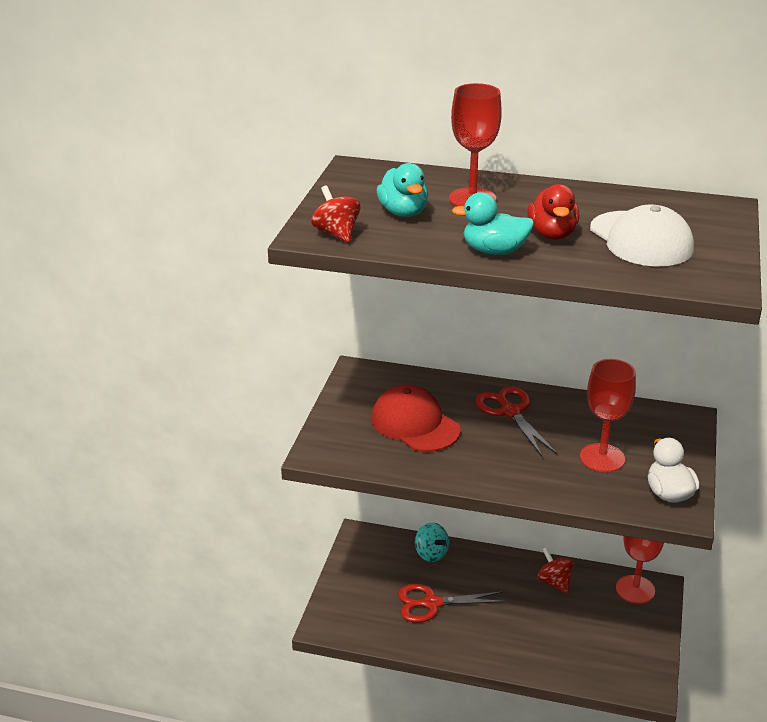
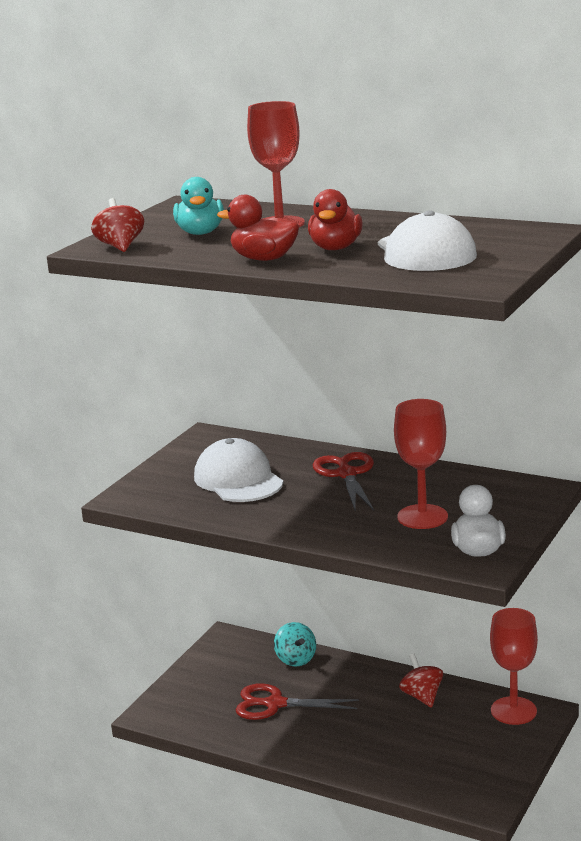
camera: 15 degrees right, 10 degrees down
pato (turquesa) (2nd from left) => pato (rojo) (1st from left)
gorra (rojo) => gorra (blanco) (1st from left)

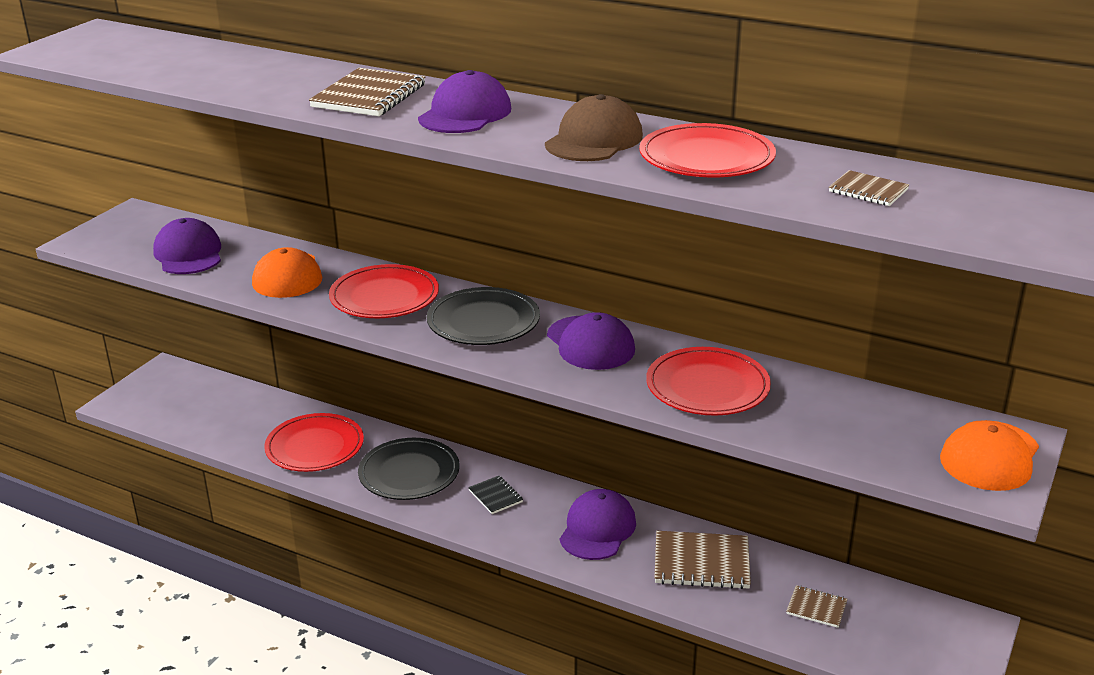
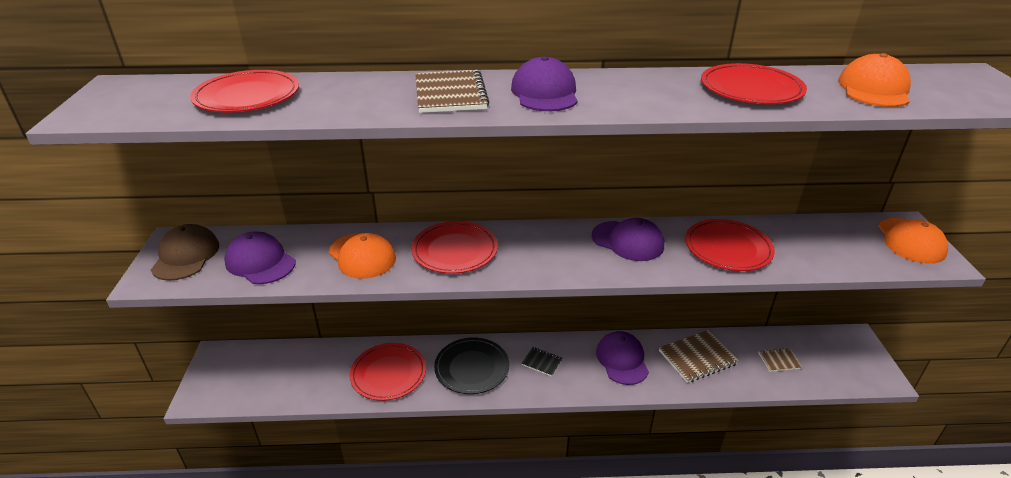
camera: 30 degrees left, 5 degrees up
gorra (marrón), moved
cuaderno (marrón) (4th from left) => gorra (naranja) (2nd from left)
plato (negro) (2nd from left) => nothing
nothing => plato (rojo) (1st from left)

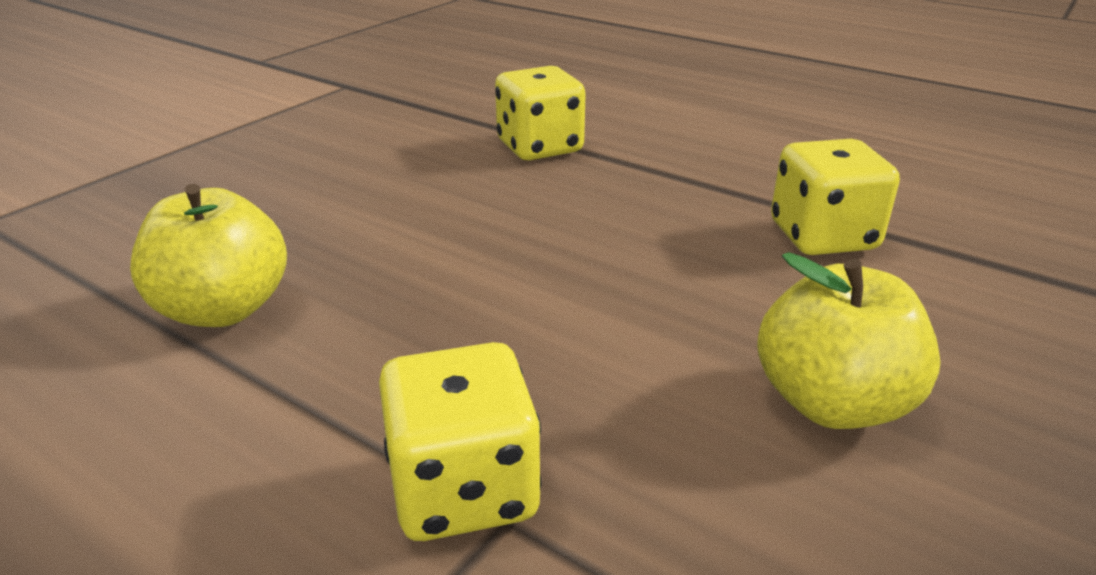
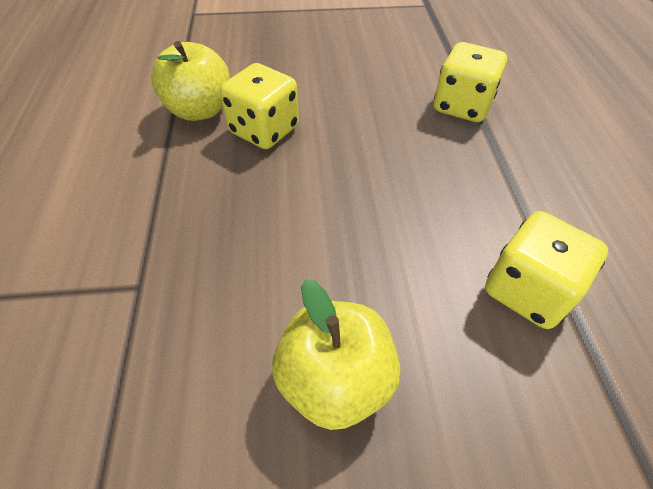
camera: 50 degrees right, 20 degrees up
dado (amarillo) (1st from left), moved

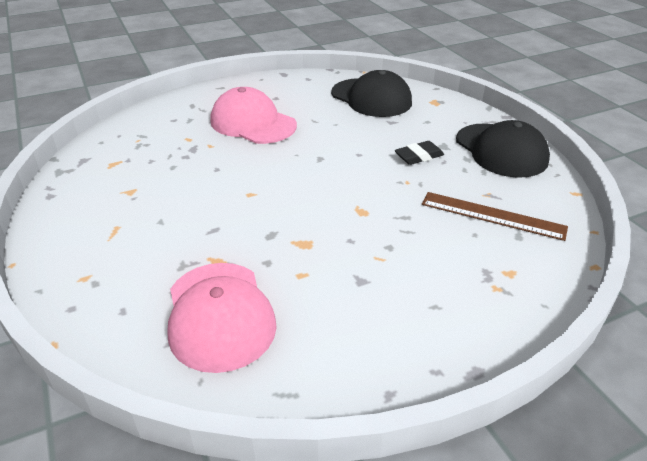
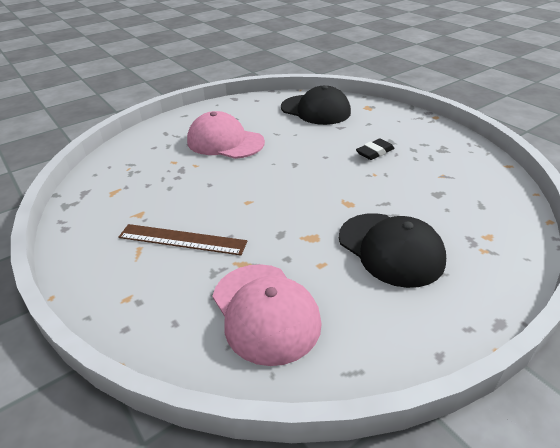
camera: 10 degrees left, 0 degrees up
gorra (negro) (2nd from left), moved
regla (marrón), moved

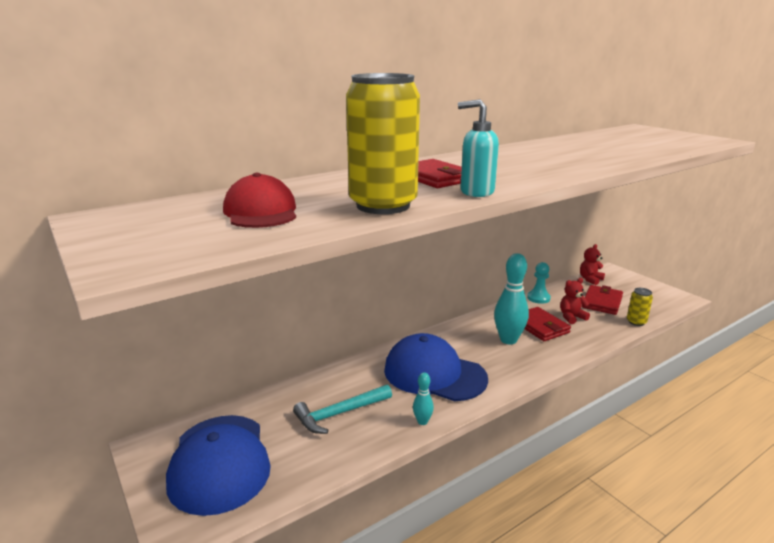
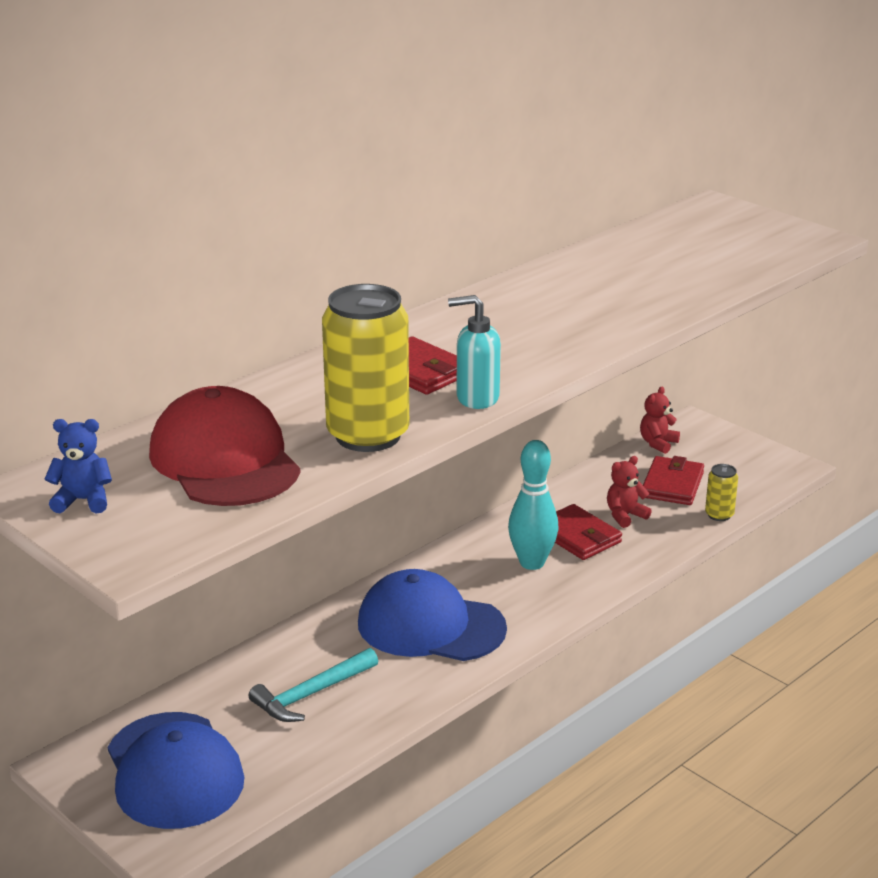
camera: 10 degrees left, 5 degrees up
gorra (rojo), x1.54
peón (turquesa) => nothing
bolo (turquesa) (1st from left) => nothing
nothing => osito (azul)

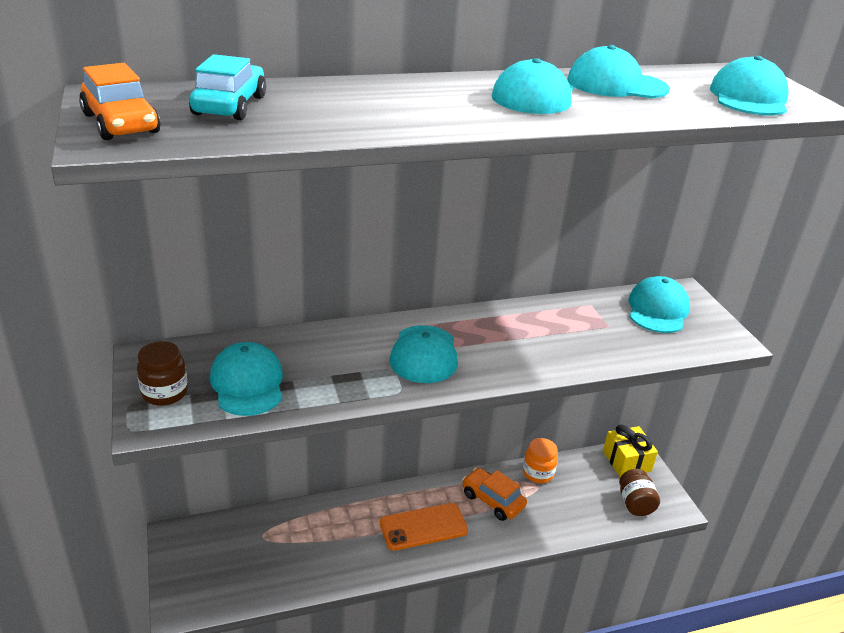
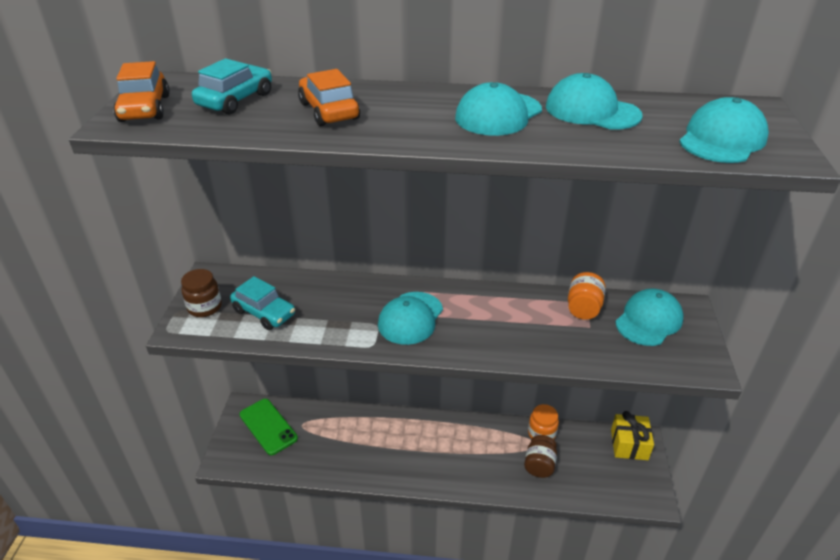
camera: 25 degrees right, 5 degrees up
gorra (turquesa) (1st from left) => coche (turquesa) (2nd from left)
coche (naranja) (2nd from left), moved
tarro (marrón) (2nd from left), moved
móvil (naranja) => nothing
nothing => tarro (naranja) (2nd from left)
nothing => móvil (verde)

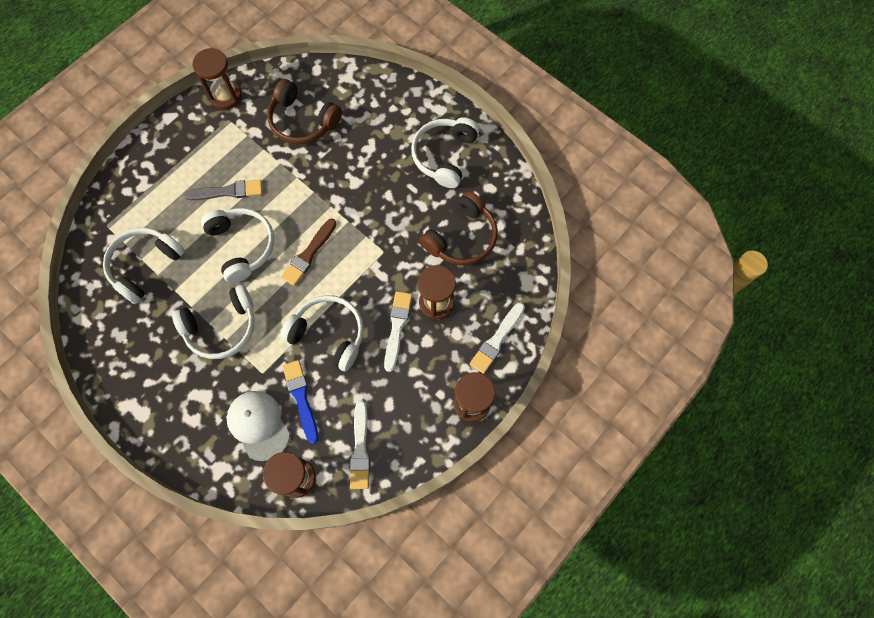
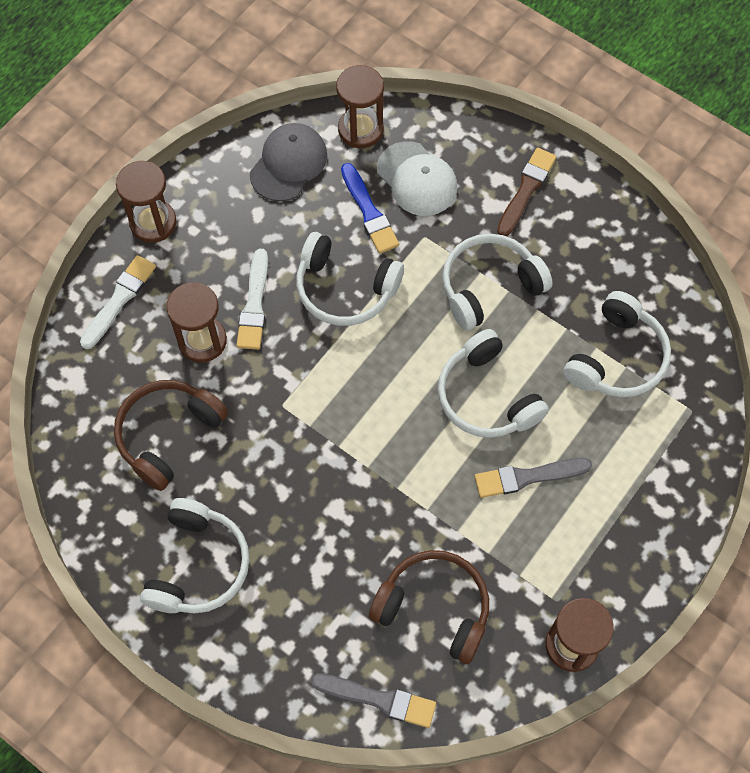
camera: 175 degrees right, 5 degrees down
pincel (marrón), moved
pincel (blanco) (1st from left) => gorra (gris)
nothing => pincel (gris) (1st from left)

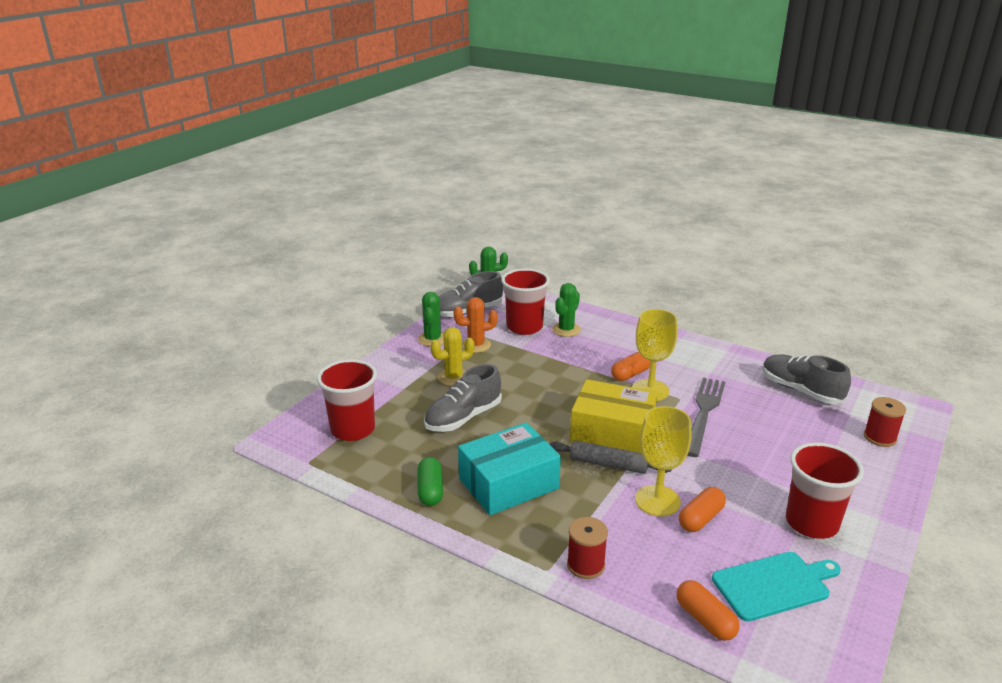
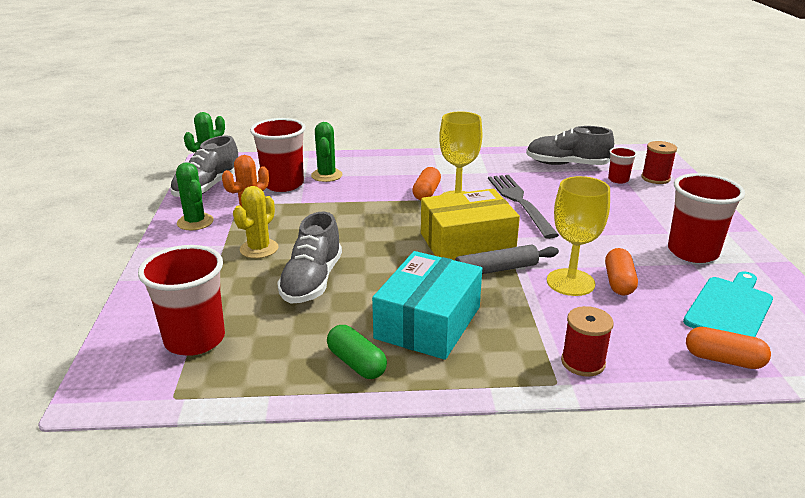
camera: 35 degrees left, 0 degrees up
nothing => vaso (rojo) (3rd from left)

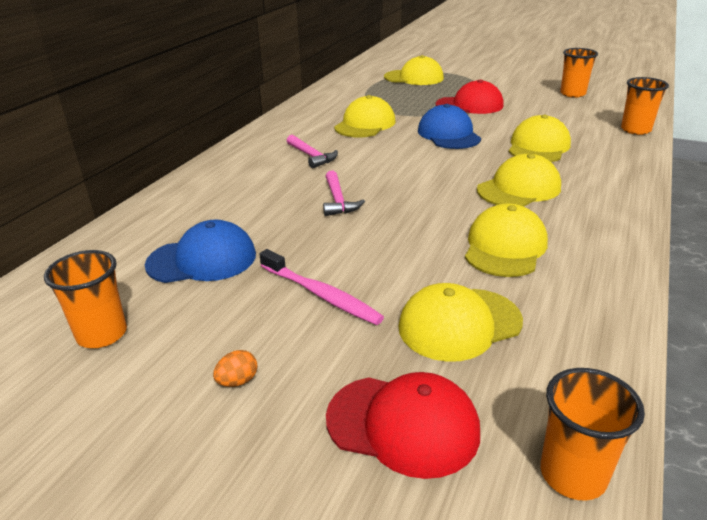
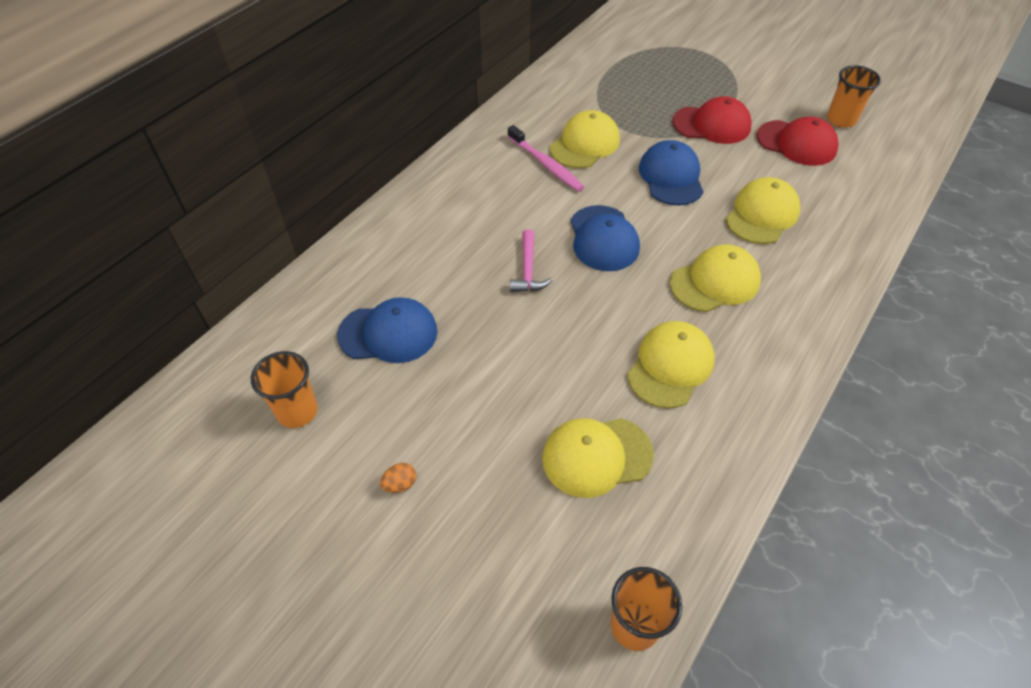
camera: 10 degrees right, 20 degrees up
gorra (amarillo) (2nd from left) => nothing
vaso (naranja) (4th from left) => nothing
martillo (rosa) (1st from left) => nothing
cepillo de dientes (rosa), moved
gorra (rojo) (1st from left in the first image) => gorra (rojo) (2nd from left), moved
nothing => gorra (azul) (2nd from left)

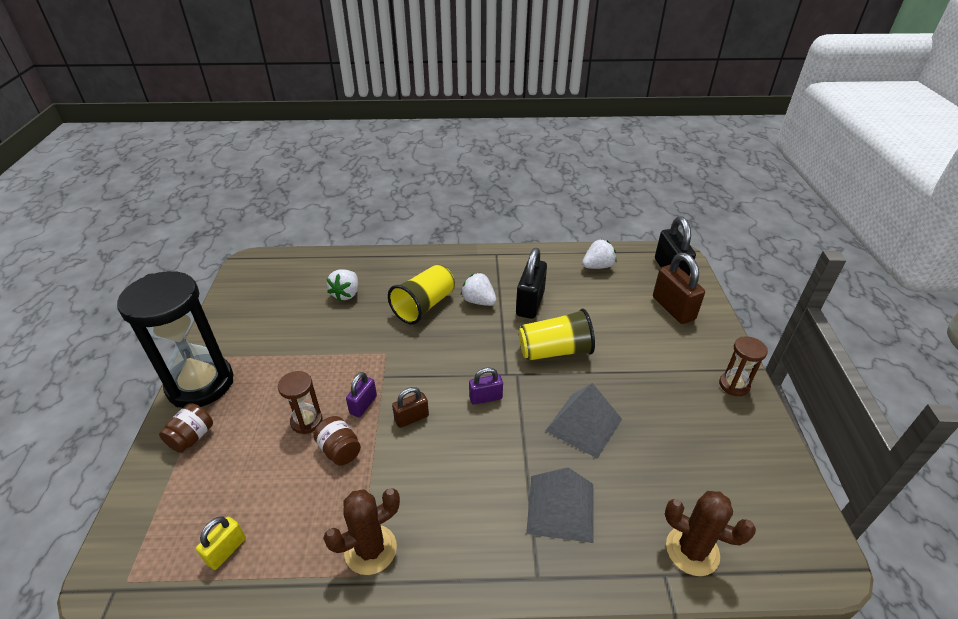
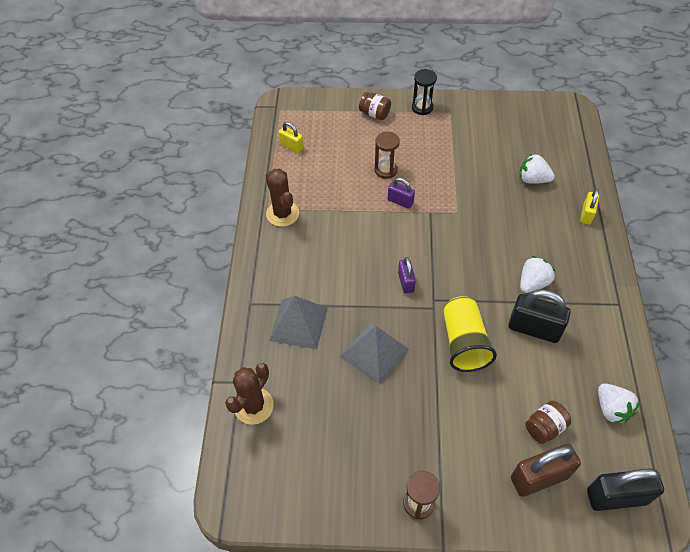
camera: 95 degrees right, 15 degrees up
vaso (amarillo) (1st from left) => nothing
reloj de arena (negro), x0.46
candado (marrón) (1st from left) => nothing
tarro (marrón) (2nd from left), moved
nothing => candado (amarillo) (2nd from left)

